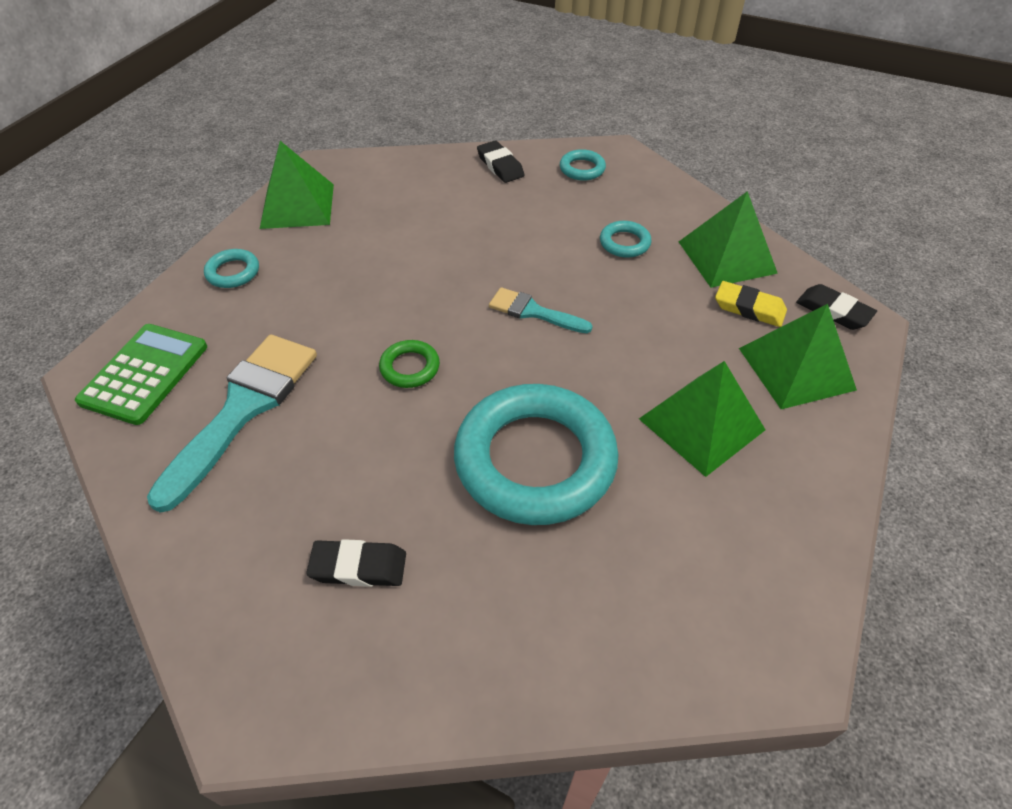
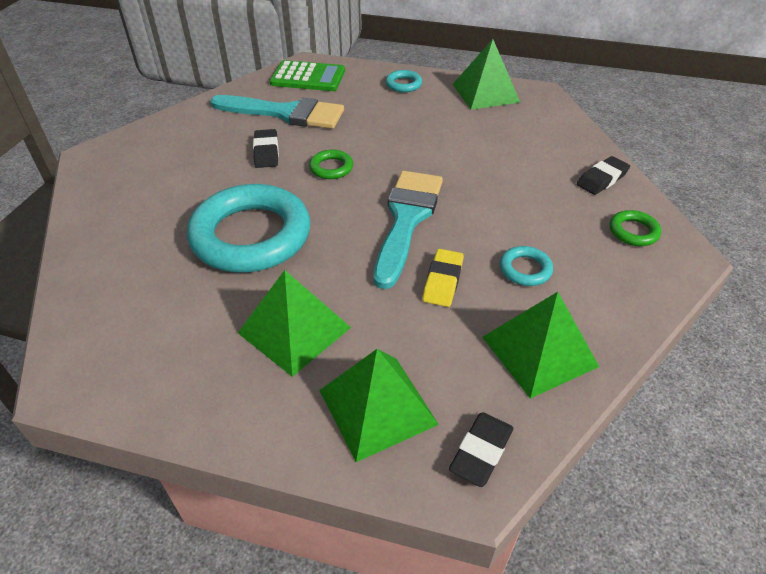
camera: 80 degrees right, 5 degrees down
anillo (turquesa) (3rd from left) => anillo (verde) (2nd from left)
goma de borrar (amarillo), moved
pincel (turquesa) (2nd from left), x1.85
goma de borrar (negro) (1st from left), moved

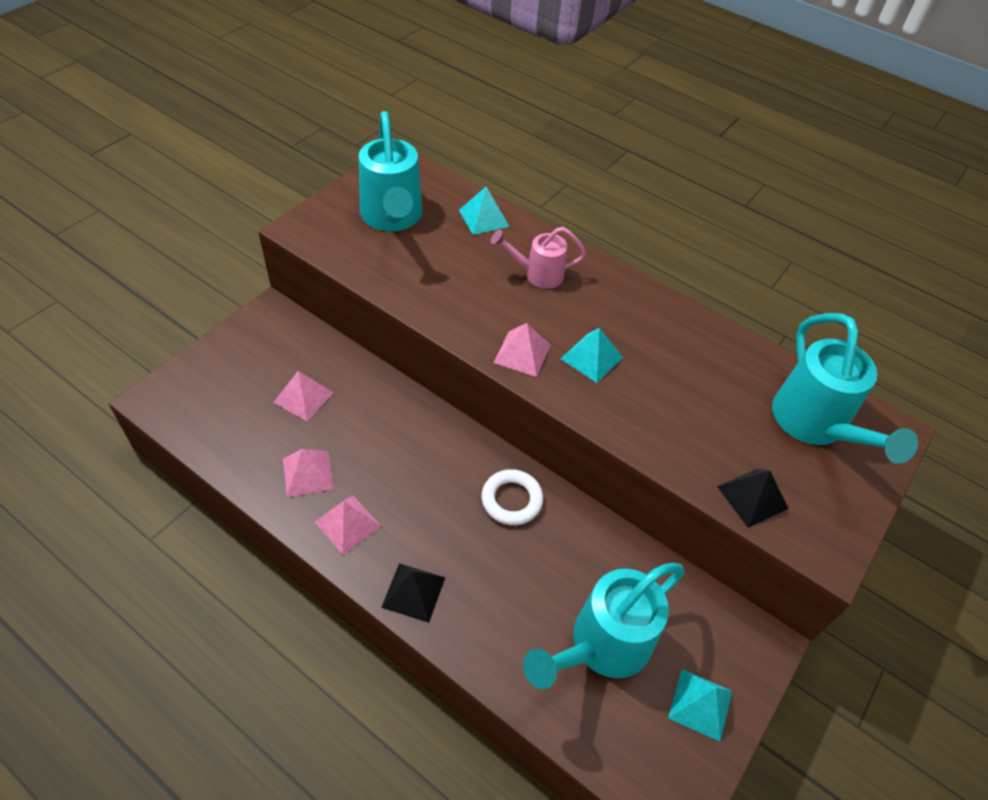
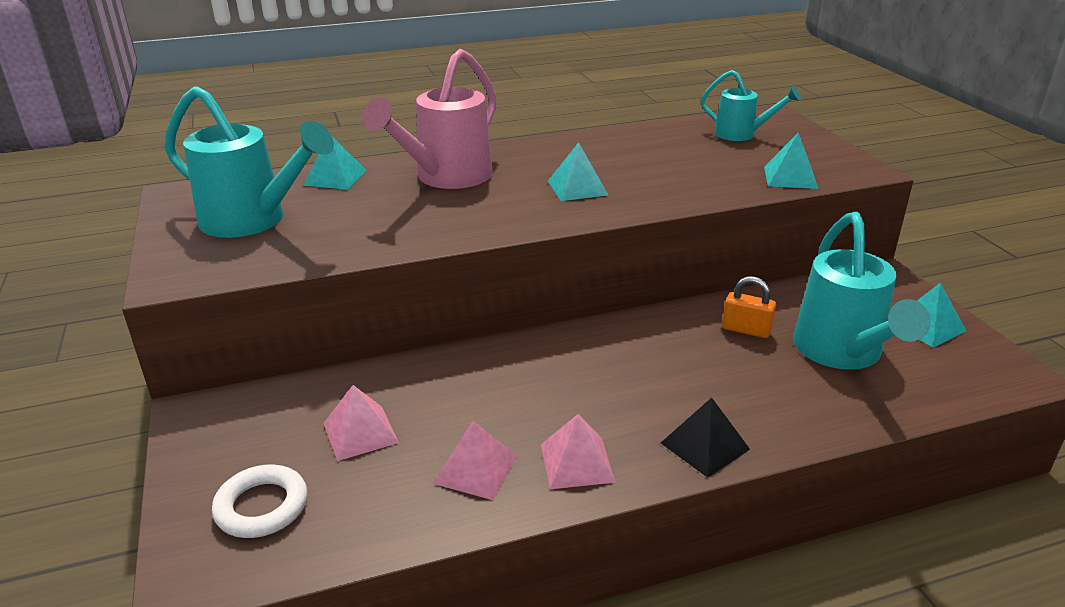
camera: 50 degrees left, 20 degrees down
regadera (rosa), x1.72
regadera (turquesa) (3rd from left in the first image) => regadera (turquesa) (2nd from left), x0.58
pirámide (rosa) (4th from left) => nothing
anillo (blanco), moved
pirámide (negro) (2nd from left) => pirámide (turquesa) (3rd from left)
nothing => candado (naranja)

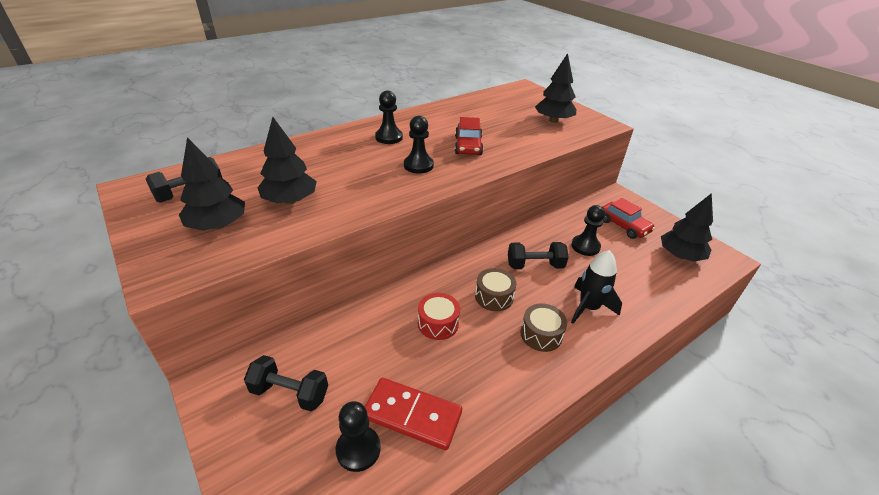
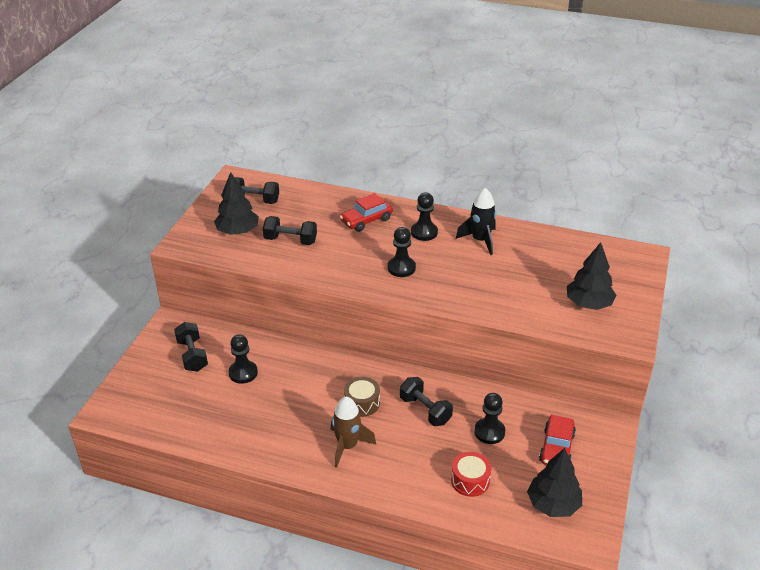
camera: 55 degrees right, 0 degrees up
árbol (negro) (2nd from left) => mancuerna (negro) (3rd from left)
coche (rojo) (1st from left), moved
cohete (negro), moved
tambor (rojo), moved
tambor (marrón) (2nd from left) => cohete (marrón)
ficha de dominó (rojo) => nothing
peón (negro) (1st from left), moved

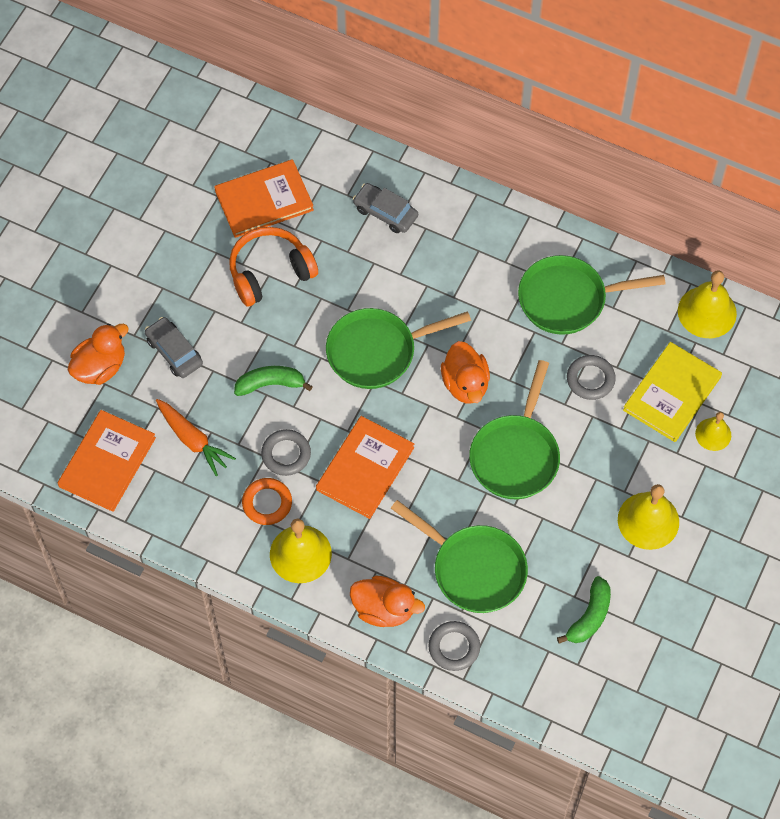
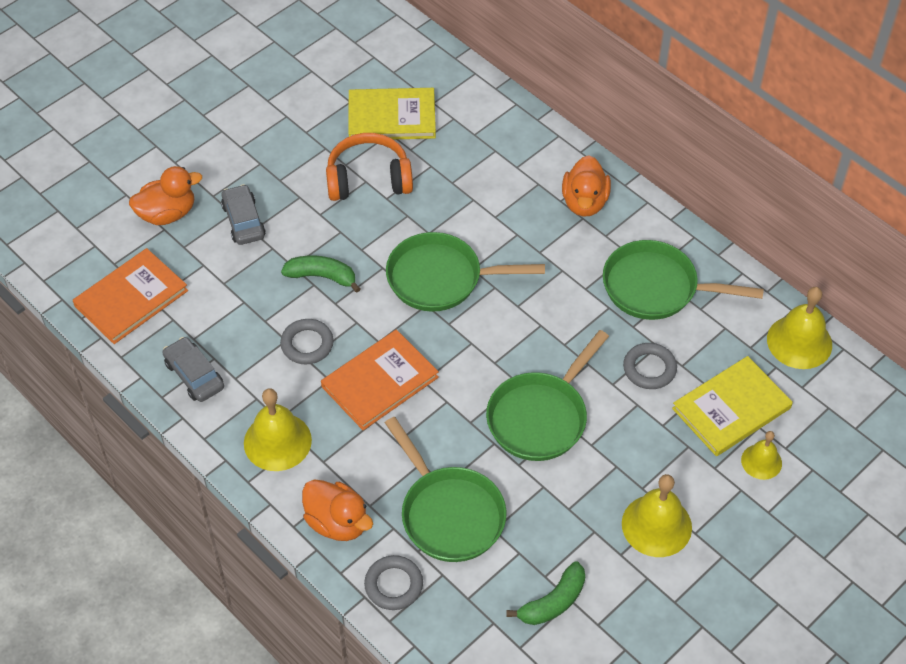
camera: 20 degrees right, 10 degrees down
libro (naranja) (2nd from left) => libro (amarillo) (1st from left)
coche (gris) (2nd from left in the first image) => coche (gris) (1st from left), moved
pato (naranja) (3rd from left), moved
zanahoria (naranja) => nothing
anillo (naranja) => nothing

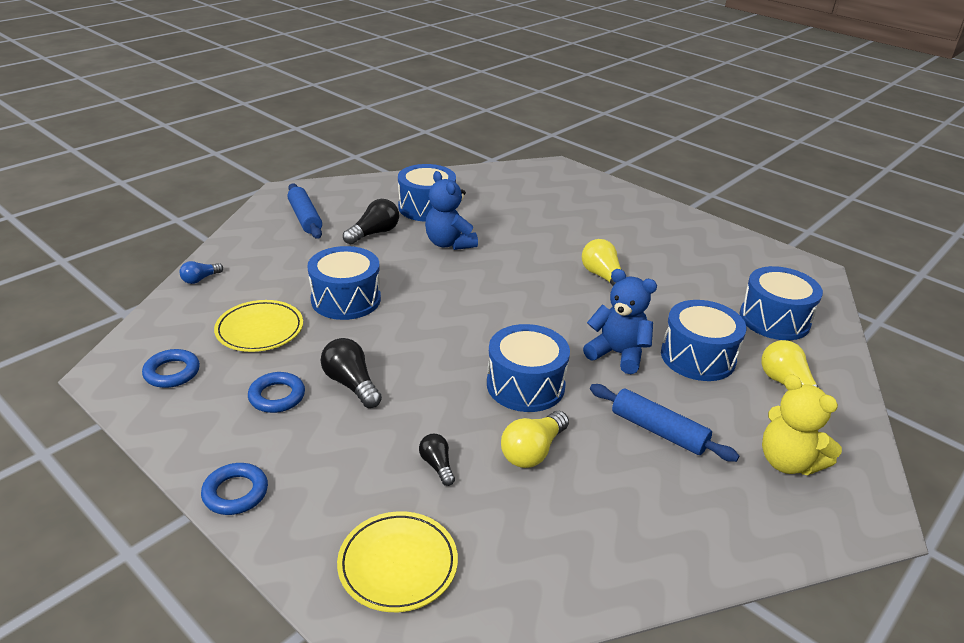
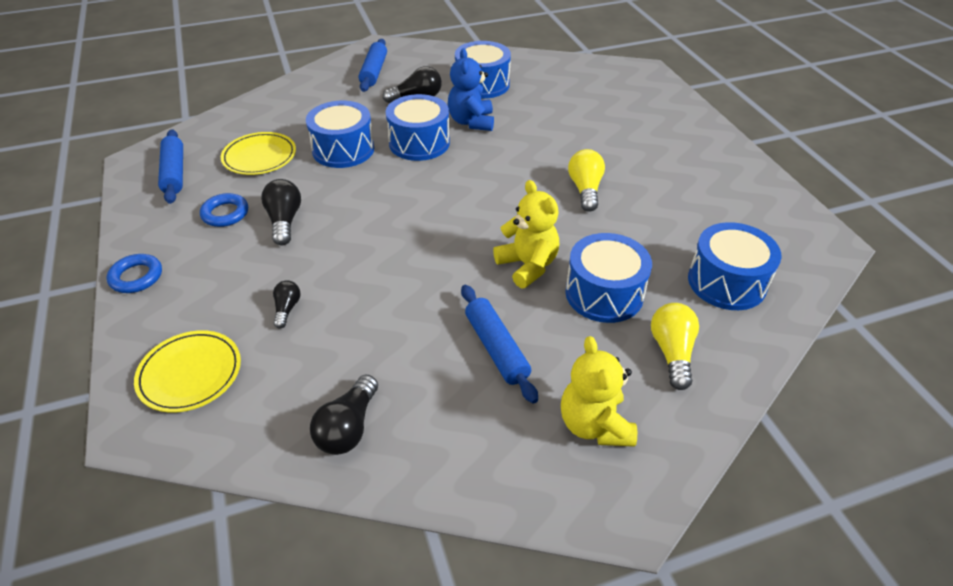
camera: 30 degrees right, 10 degrees up
bombilla (azul) => nothing
osito (azul) (2nd from left) => osito (amarillo) (1st from left)
tambor (azul) (3rd from left in the first image) => tambor (azul) (2nd from left), moved
anillo (azul) (1st from left) => rodillo (azul) (1st from left)
bombilla (amarillo) (1st from left) => nothing
nothing => bombilla (negro) (3rd from left)

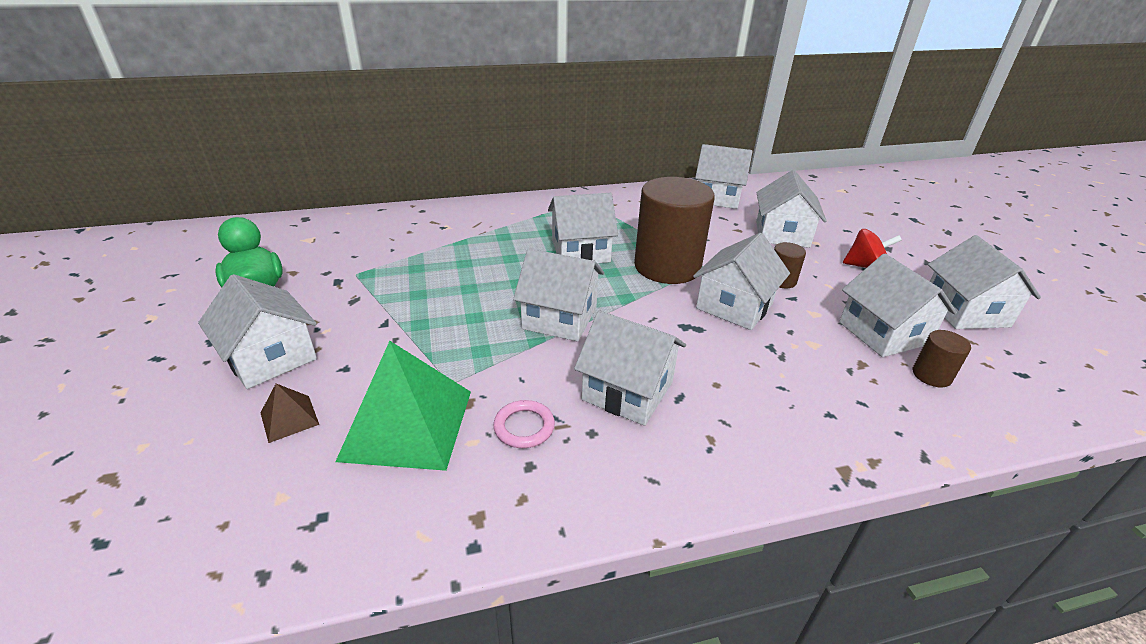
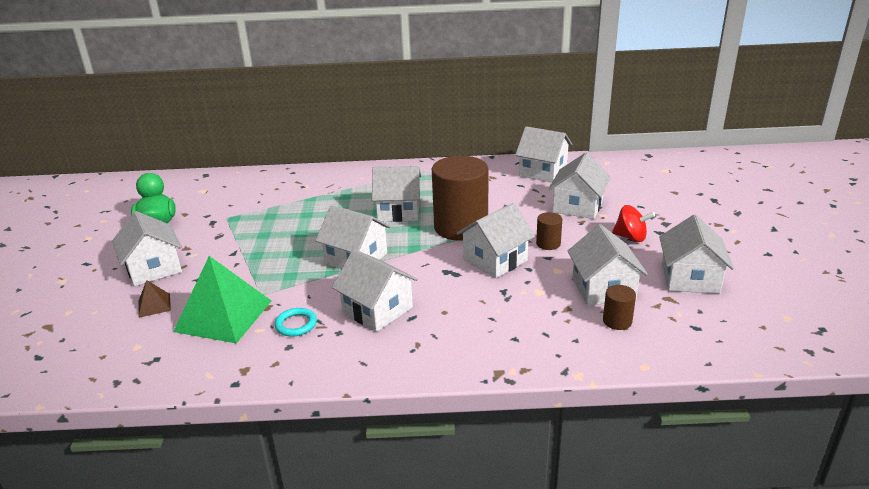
camera: 15 degrees right, 5 degrees down
anillo (rosa) => anillo (turquesa)

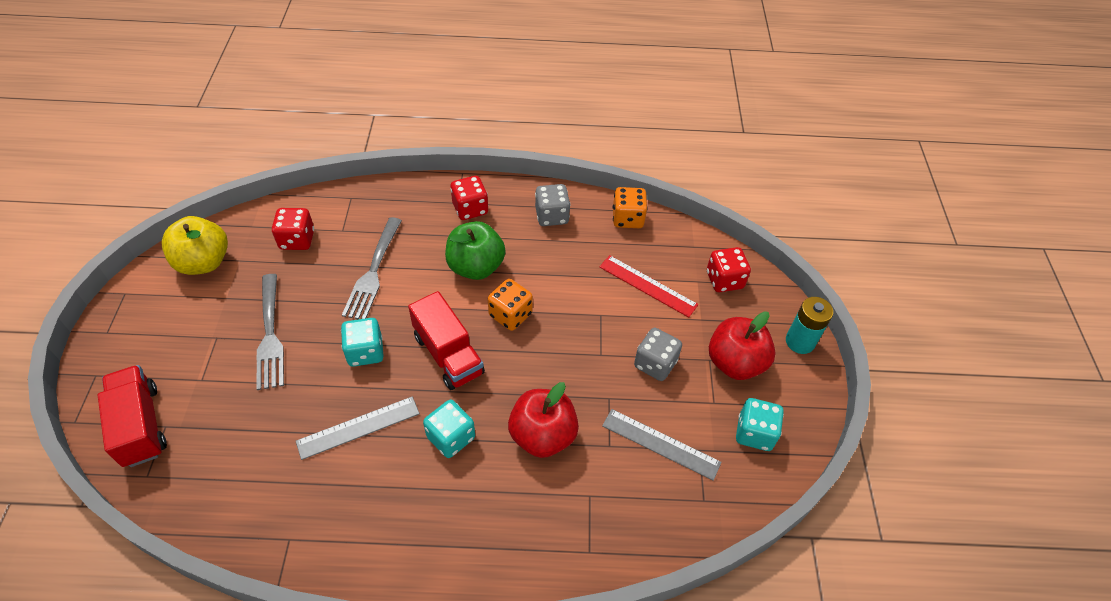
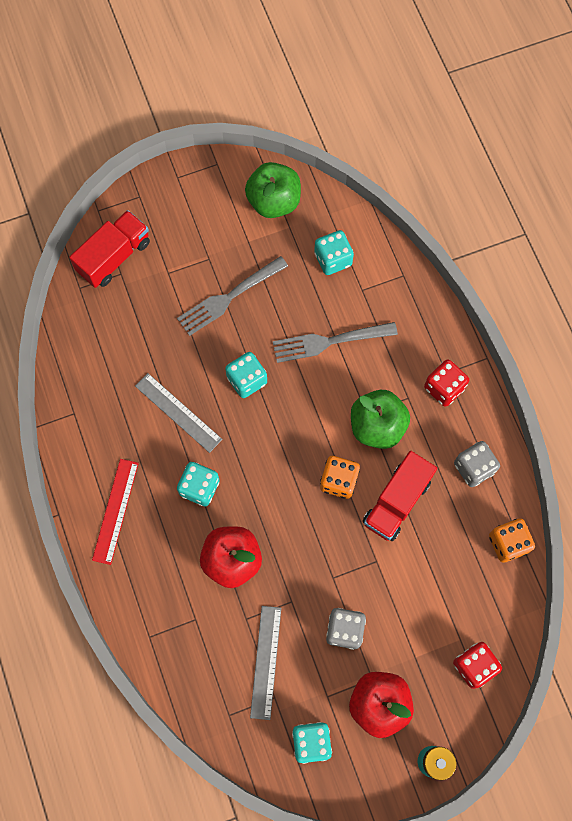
camera: 70 degrees right, 20 degrees up
dado (rojo) (1st from left) => dado (turquesa) (4th from left)
manzana (amarillo) => manzana (verde) (1st from left)
regla (rojo), moved
camión (rojo) (2nd from left), moved

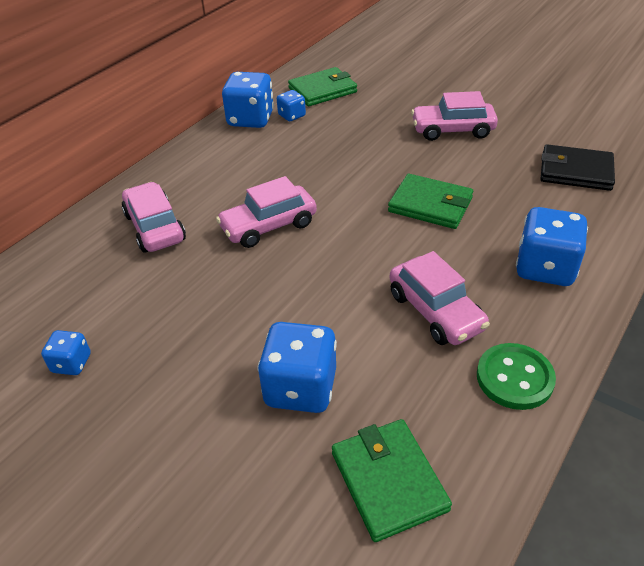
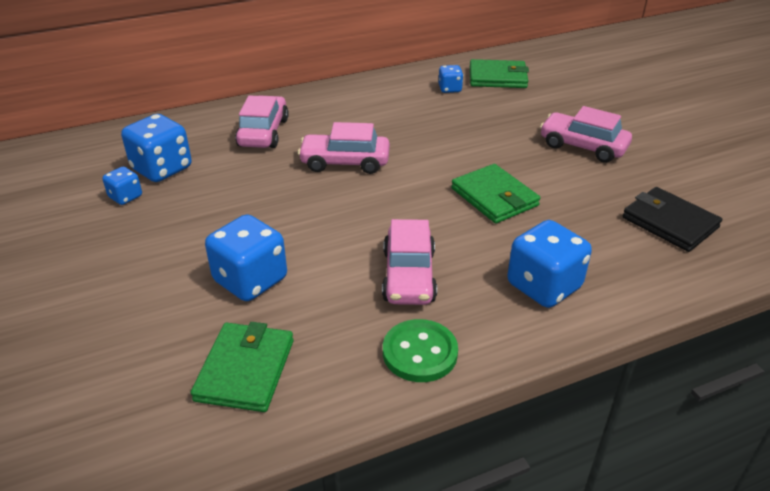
camera: 30 degrees right, 5 degrees down
dado (azul) (2nd from left), moved

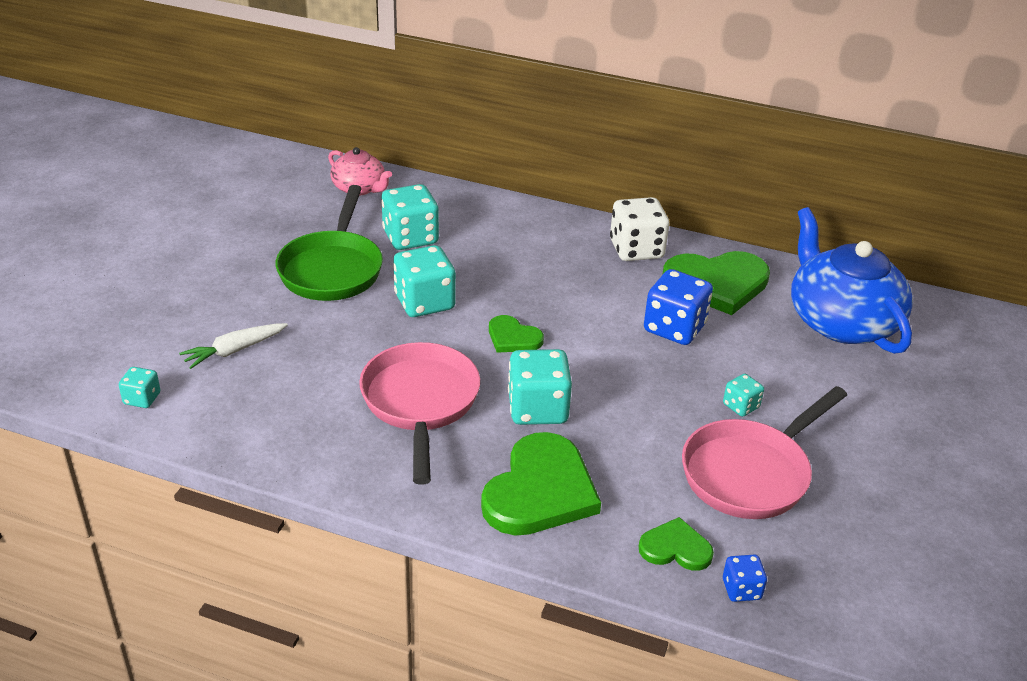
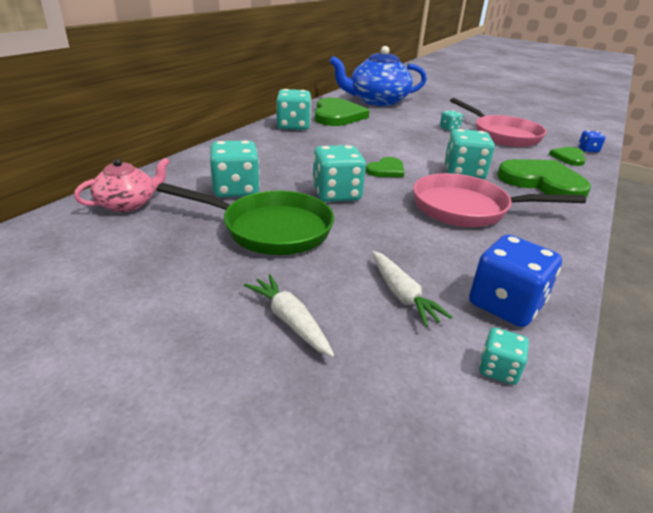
camera: 80 degrees left, 5 degrees down
dado (blanco) => dado (turquesa) (2nd from left)
dado (azul) (1st from left), moved
nothing => zanahoria (blanco) (1st from left)

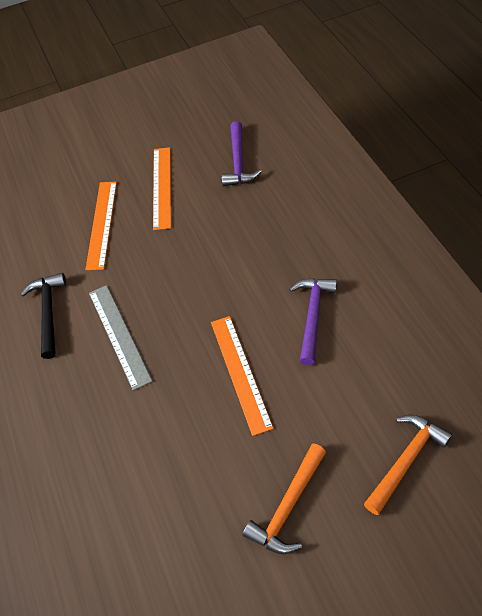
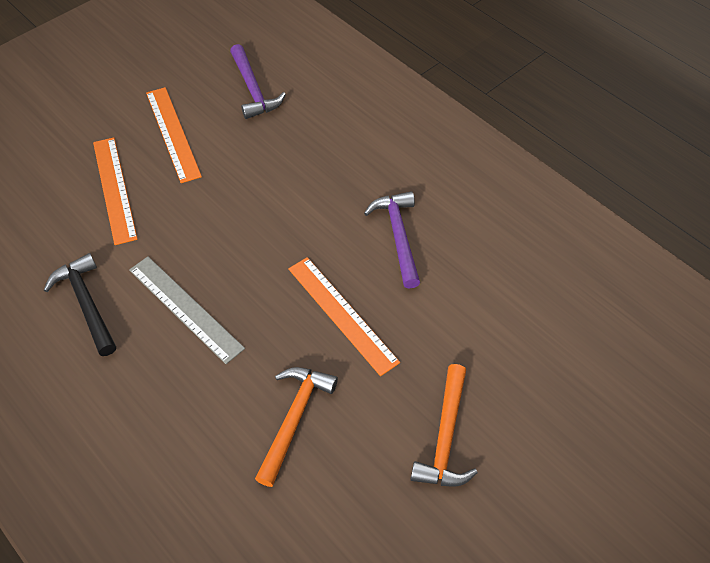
camera: 25 degrees left, 0 degrees up
martillo (naranja) (2nd from left in the first image) => martillo (naranja) (1st from left), moved

